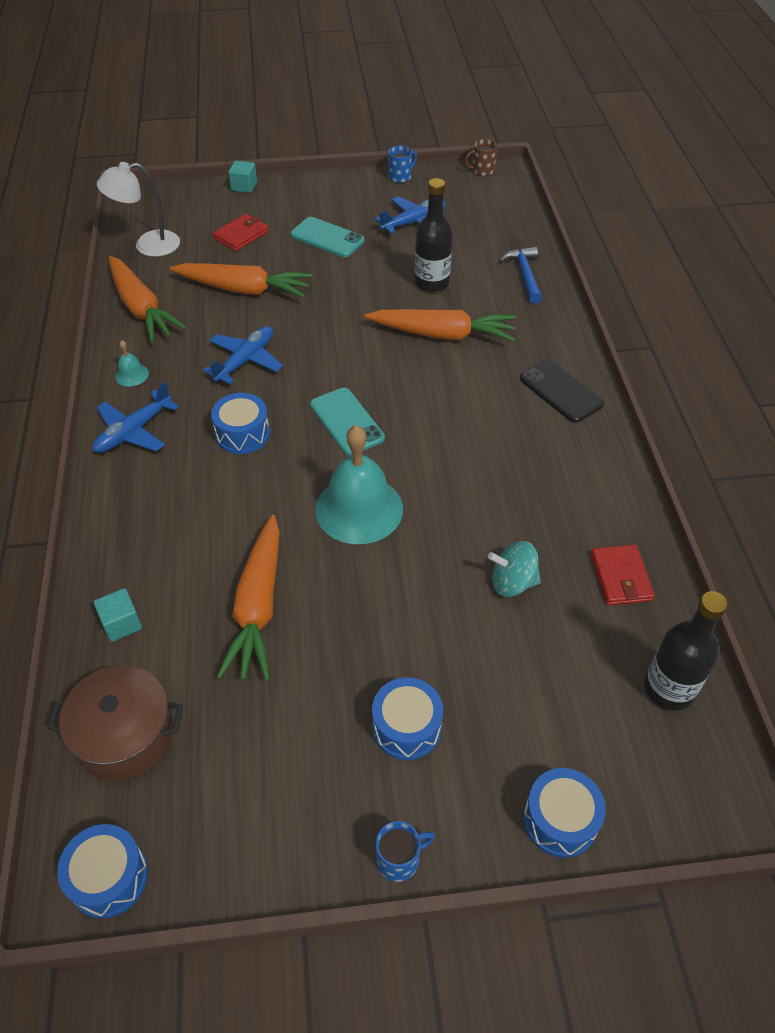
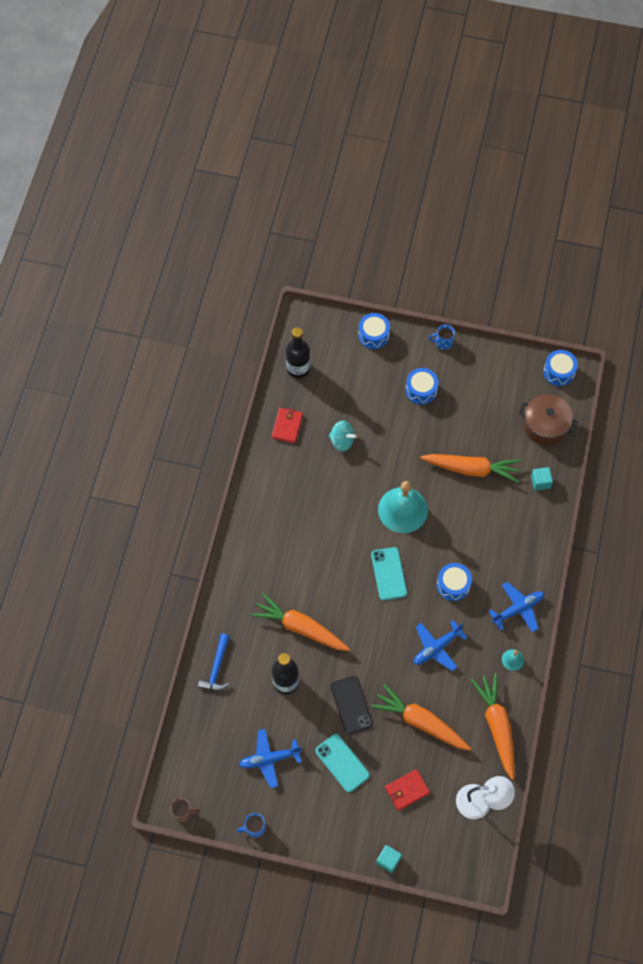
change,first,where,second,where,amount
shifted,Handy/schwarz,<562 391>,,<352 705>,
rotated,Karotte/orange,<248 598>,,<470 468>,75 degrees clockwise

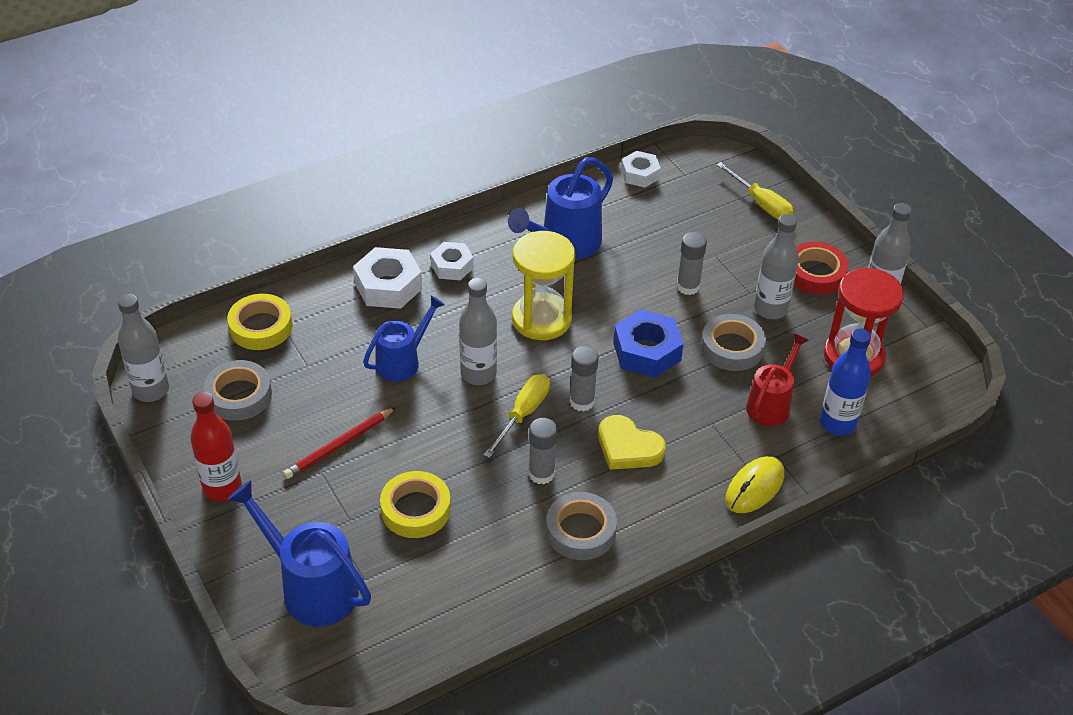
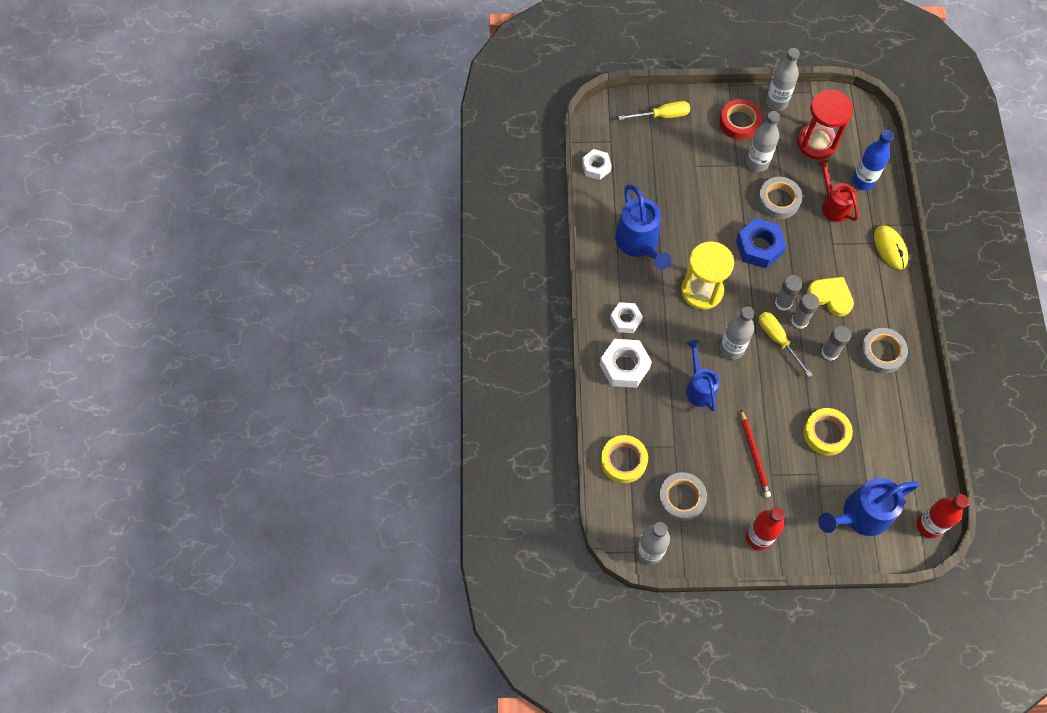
change,first,where,second,where,amount
shifted,Klebestift/grau,<692 263>,,<805 311>,
rotated,Herz/gelb,<632 442>,,<830 296>,120 degrees counterclockwise
new,,,Flasche/rot,<942 516>,

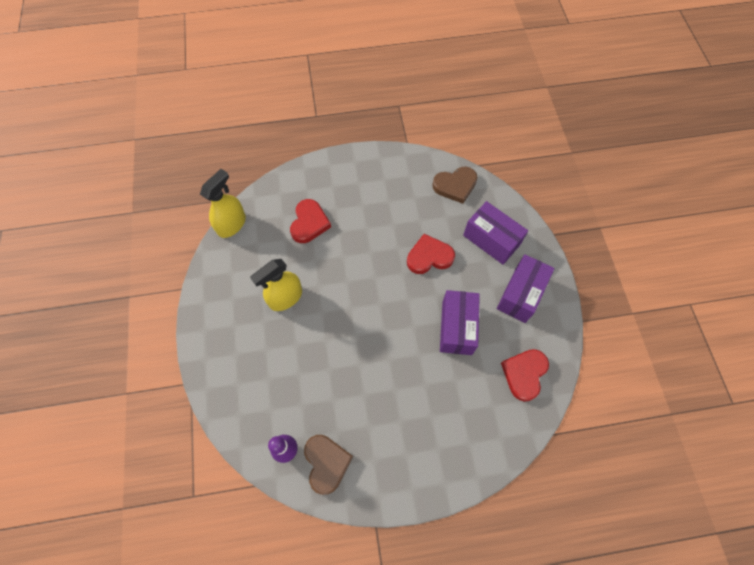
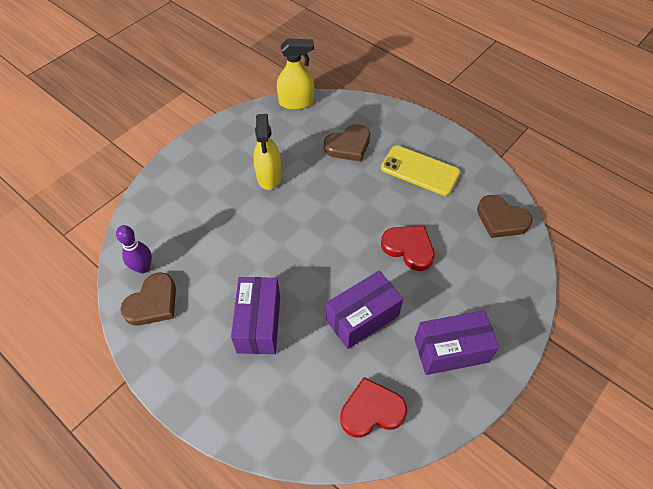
change,first,where,second,where,amount
shifted,Schachtel/lila,<495 233>,,<255 315>,
rotated,Sprühflasche/gelb,<276 285>,,<267 152>,105 degrees counterclockwise
repainted,Herz/rot,<310 221>,Herz/braun,<347 143>,
new,,,Handy/gelb,<420 170>,

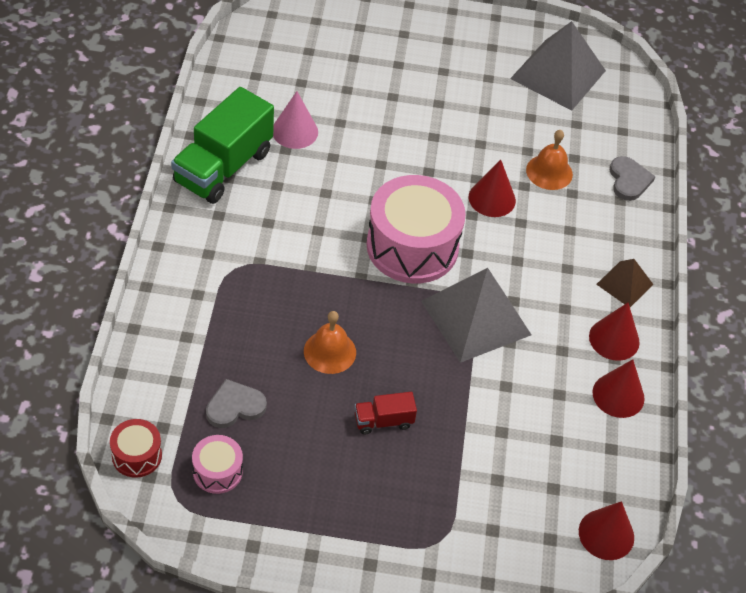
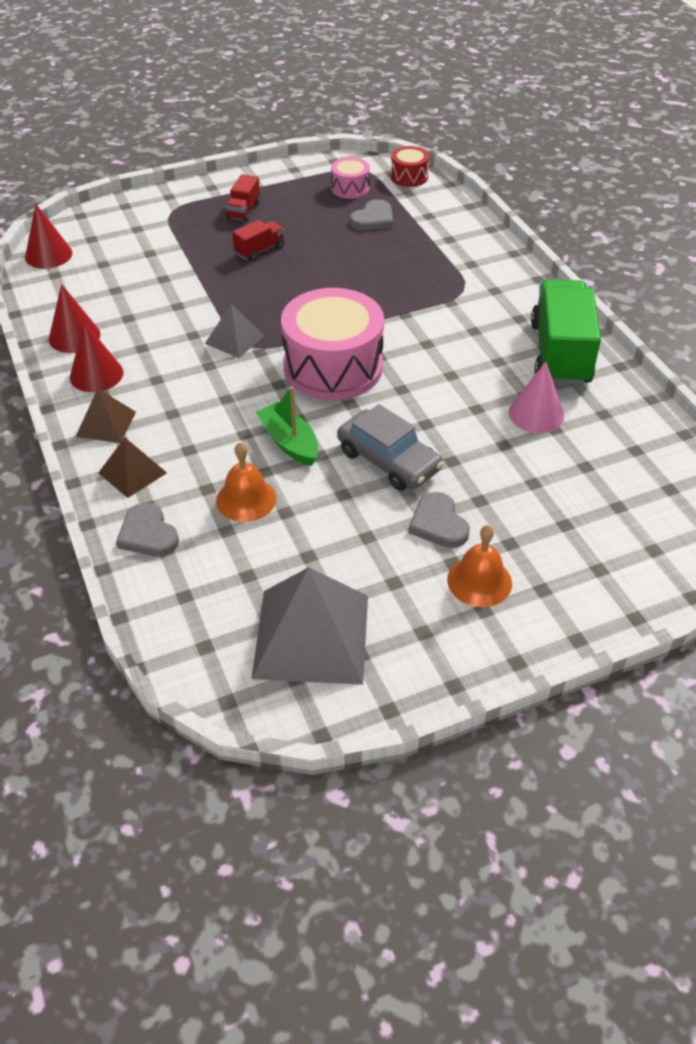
change,first,where,second,where,amount
new,,,Pyramide/braun,<133 467>,
scaled,Pyramide/grau,<476 315>,,<235 331>,x0.52
new,,,Lastwagen/rot,<243 198>,
swapped,Kegel/rot,<492 188>,Boot/grün,<287 426>,
new,,,Auto/grau,<390 447>,
new,,,Herz/grau,<439 520>,
shifted,Glocke/orange,<330 342>,,<479 566>,

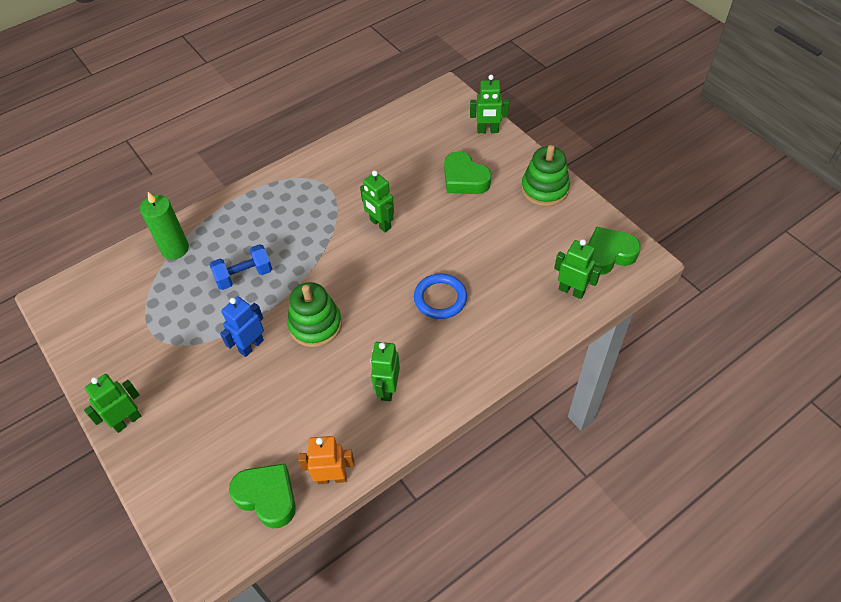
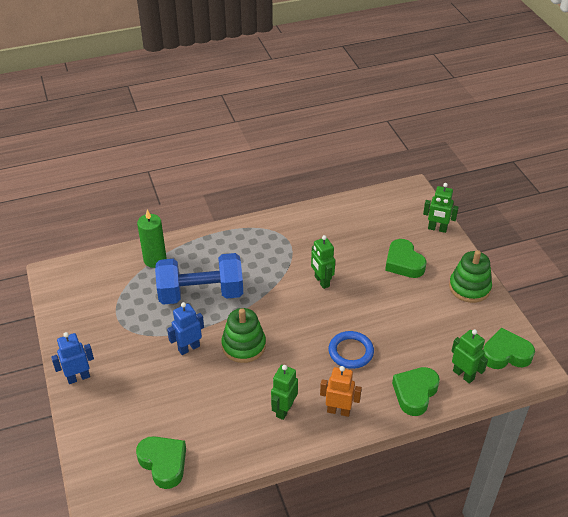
change,first,where,second,where,amount
repainted,Roboter/grün,<112 403>,Roboter/blau,<72 358>,
scaled,Hantel/blau,<241 267>,,<199 279>,x1.82
shifted,Roboter/orange,<326 460>,,<341 391>,
new,,,Herz/grün,<416 391>,

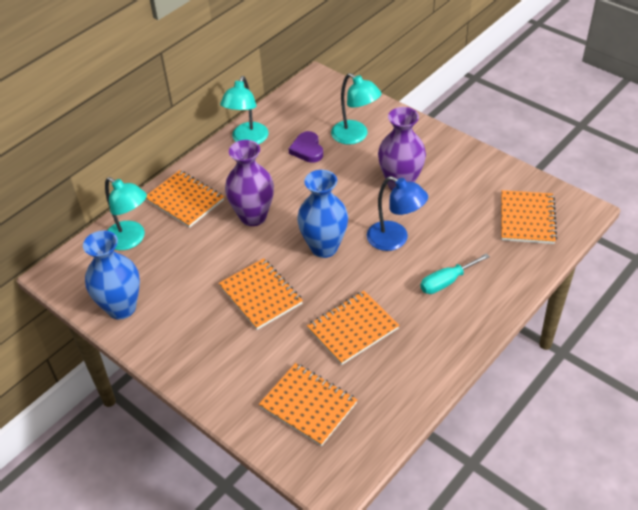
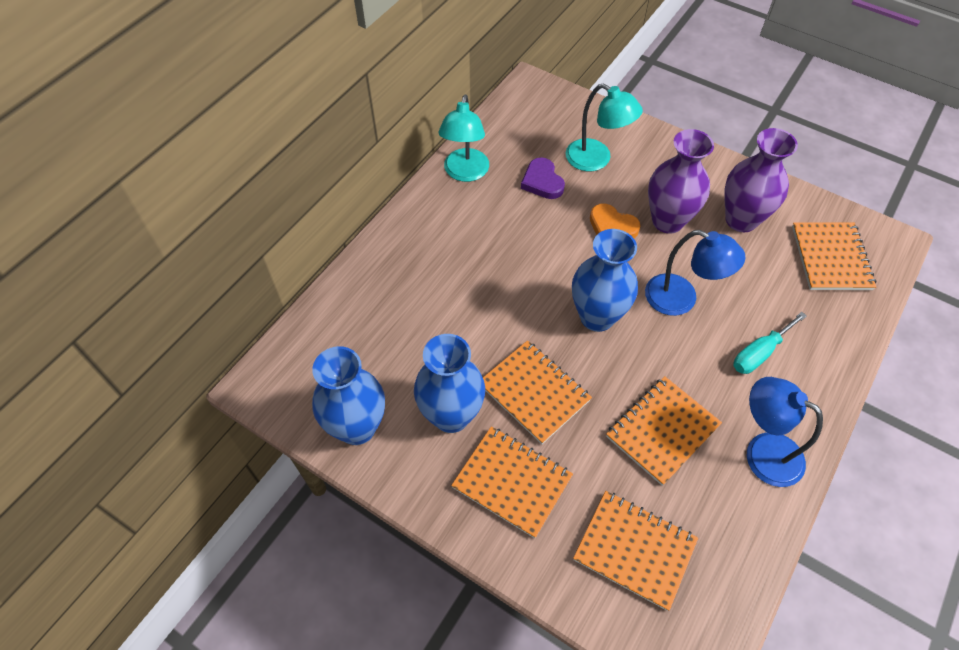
change,first,where,second,where,amount
new,,,Vase/blau,<449 383>,
shifted,Notizbuch/orange,<185 199>,,<512 482>,
new,,,Herz/orange,<615 221>,
shifted,Vase/lila,<249 183>,,<761 180>,
new,,,Lampe/blau,<785 432>,
gone,Lampe/türkis,<126 213>,,,

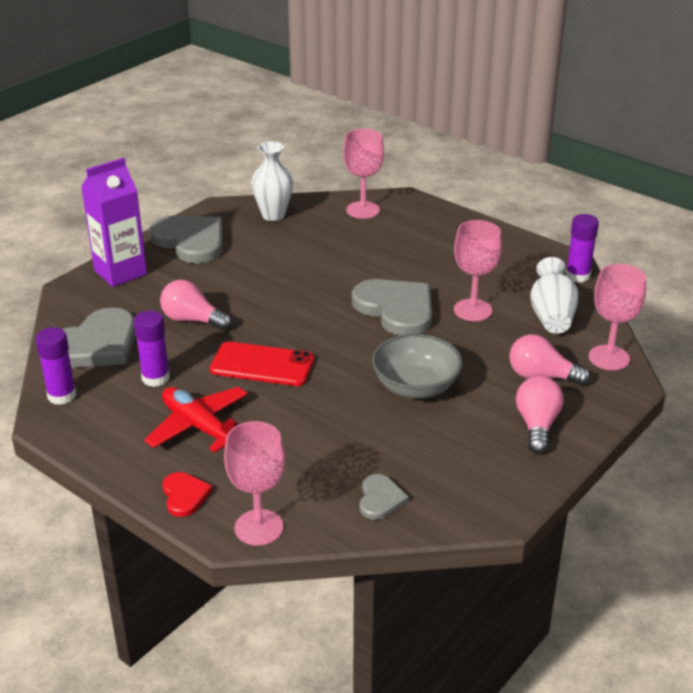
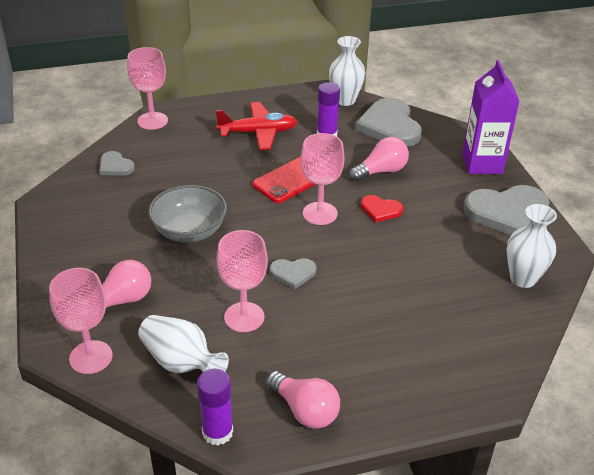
change,first,where,second,where,amount
shifted,Glühbirne/rosa,<540 415>,,<303 400>,
scaled,Herz/grau,<392 307>,,<293 273>,x0.50
shifted,Kelch/rosa,<363 174>,,<323 179>,
swapped,Klebestift/lila,<56 366>,Vase/weiß,<347 71>,
shifted,Herz/rot,<187 494>,,<382 209>,

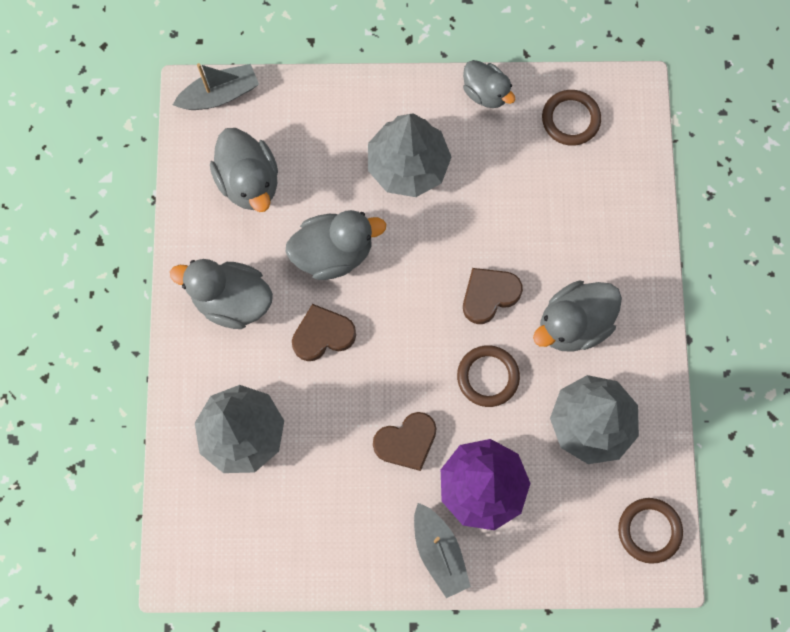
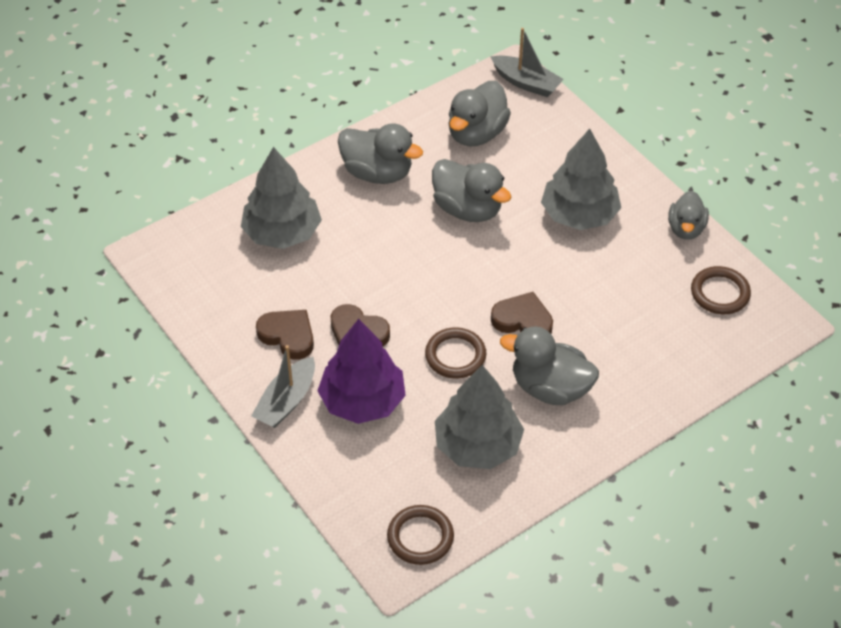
change,first,where,second,where,amount
shifted,Herz/braun,<324 332>,,<285 335>,
rotated,Ente/grau,<221 294>,,<380 154>,135 degrees clockwise

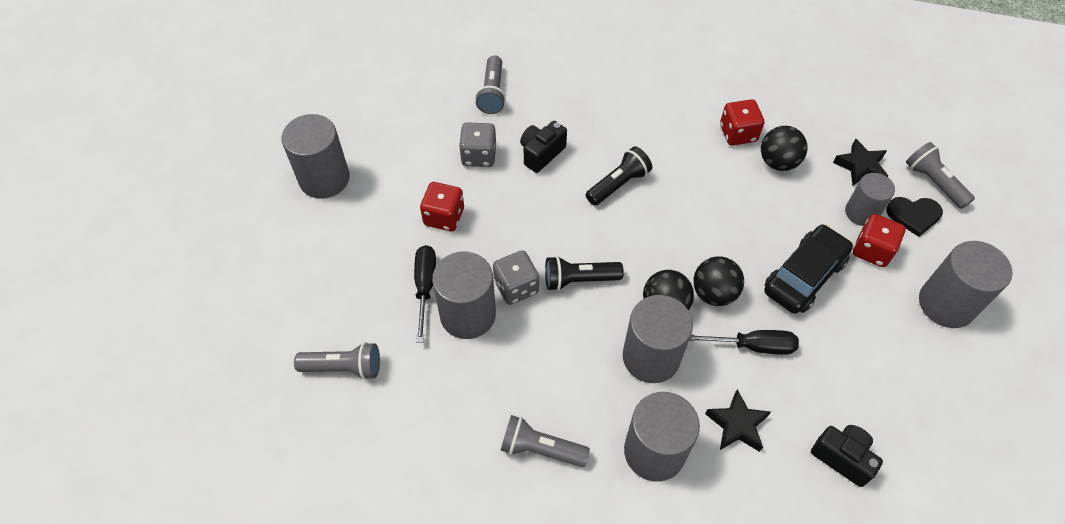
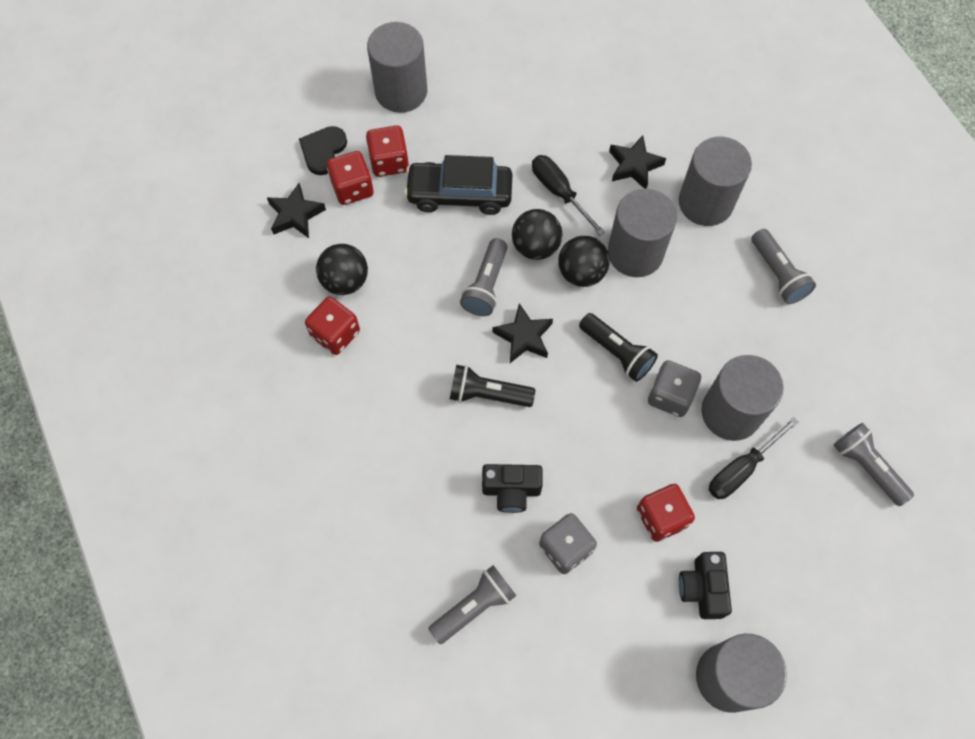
change,first,where,second,where,amount
rotated,Herz/schwarz,<914 217>,,<323 150>,120 degrees counterclockwise
swapped,Vollzylinder/grau,<870 199>,Spielwürfel/rot,<350 178>,
shifted,Taschenlampe/grau,<940 175>,,<484 277>,
new,,,Stern/schwarz,<522 333>,
shifted,Kamera/schwarz,<847 456>,,<705 585>,

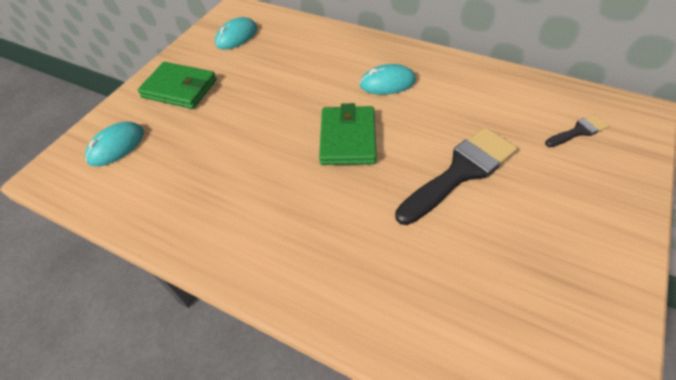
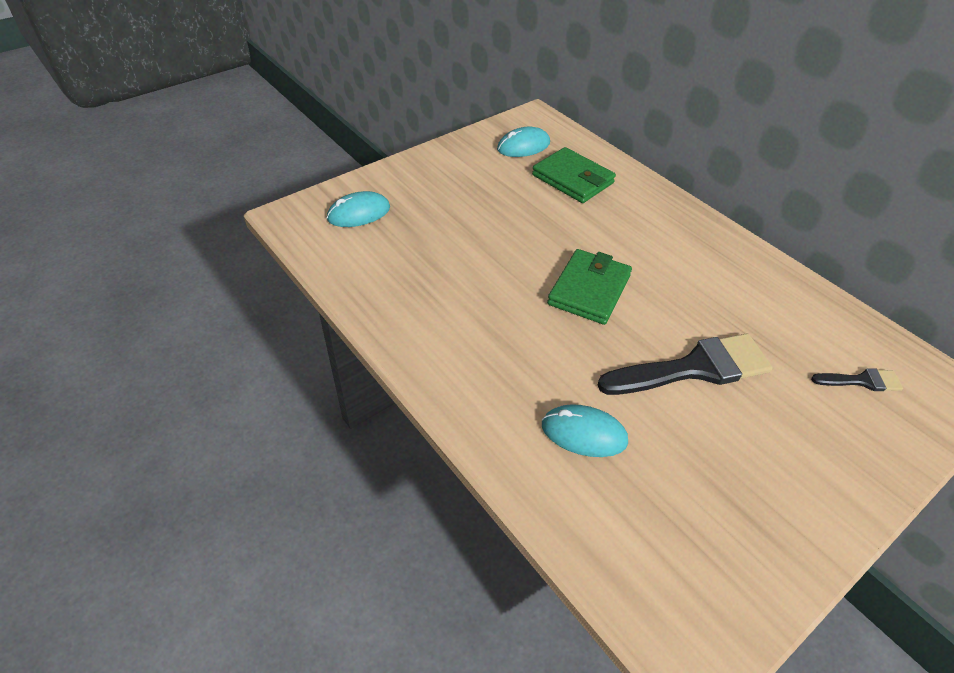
change,first,where,second,where,amount
shifted,Geldbörse/grün,<177 85>,,<574 175>,
shifted,Computermaus/türkis,<387 79>,,<585 430>,

